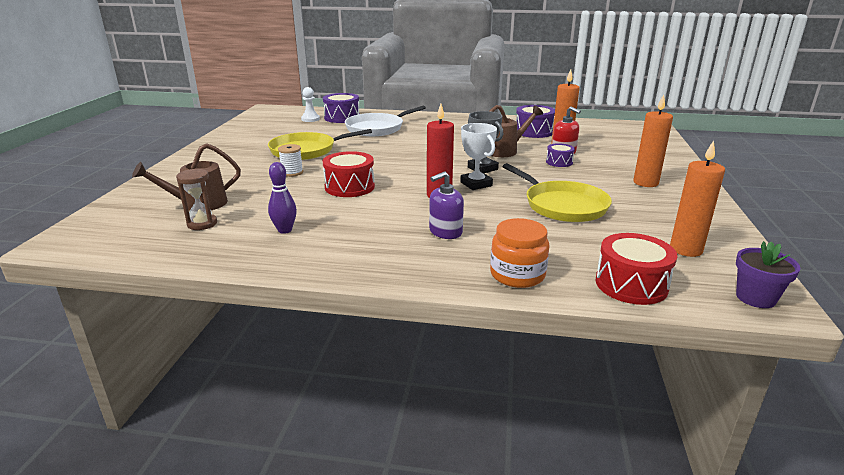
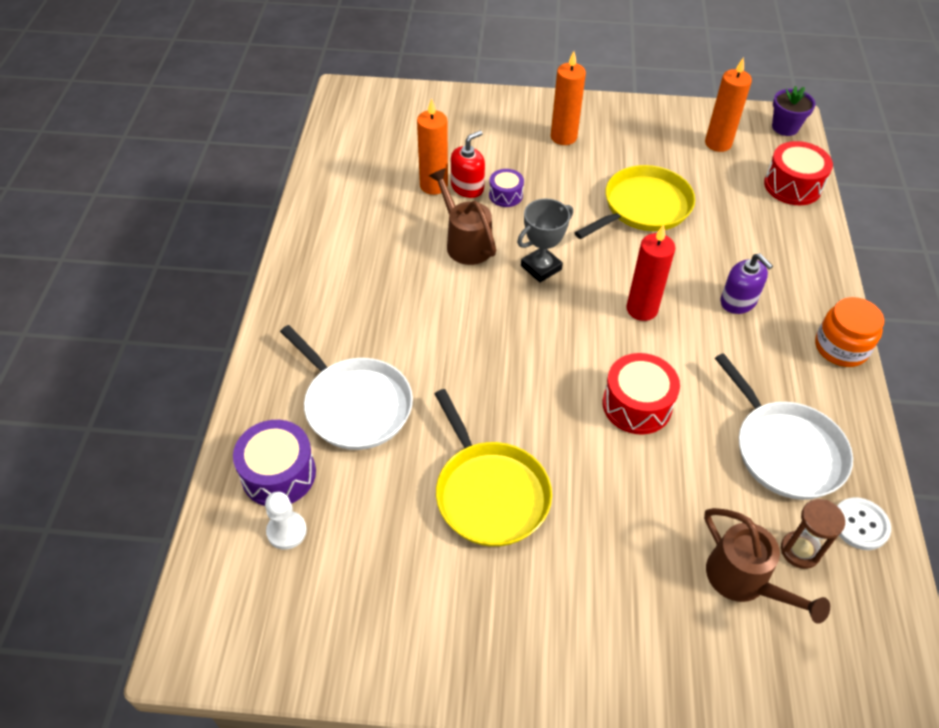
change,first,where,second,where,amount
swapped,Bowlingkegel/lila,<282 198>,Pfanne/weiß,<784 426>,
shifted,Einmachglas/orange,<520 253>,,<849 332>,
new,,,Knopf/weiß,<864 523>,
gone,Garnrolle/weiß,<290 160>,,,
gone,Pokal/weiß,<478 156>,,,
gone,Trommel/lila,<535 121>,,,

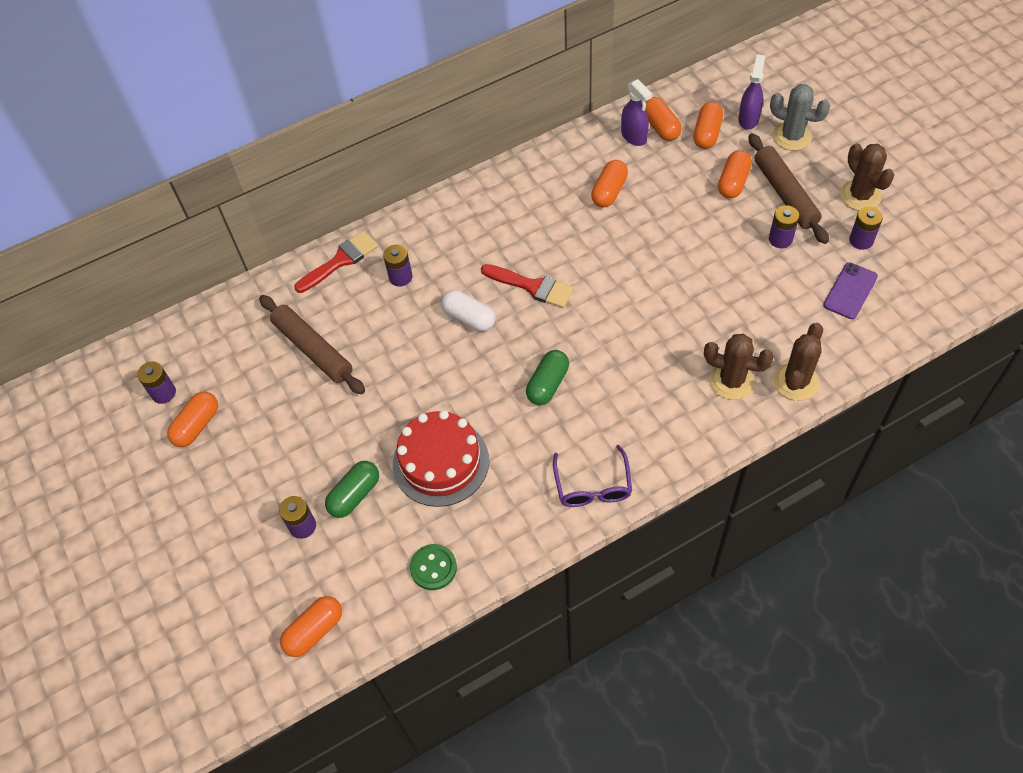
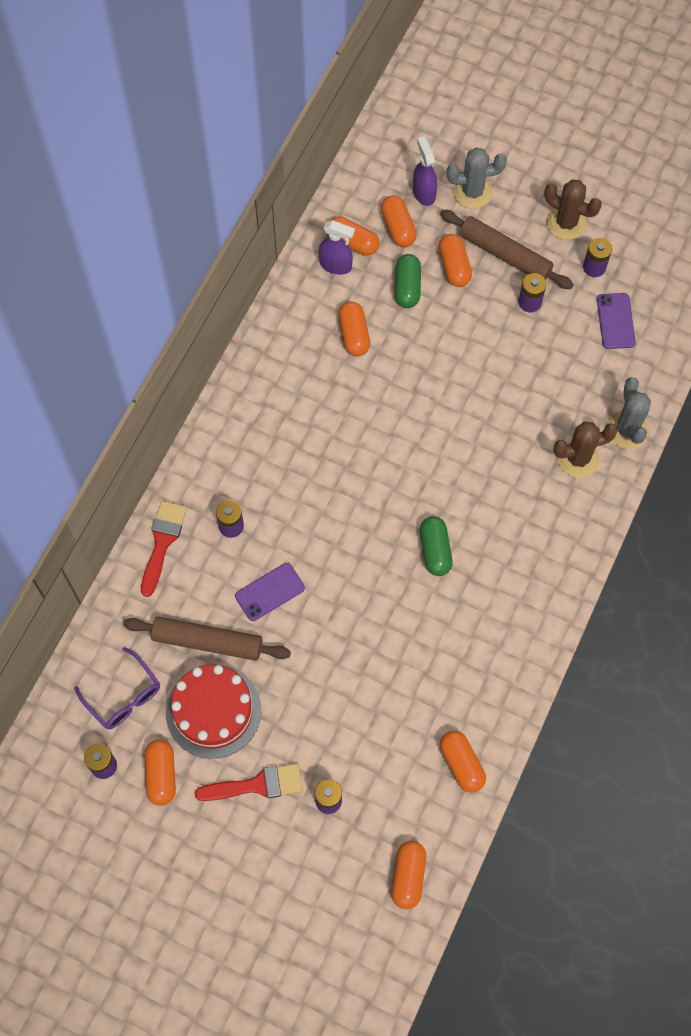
change,first,where,second,where,amount
shifted,Brille/lila,<592 476>,,<117 688>,
shifted,Kuchen/rot,<441 458>,,<213 711>,
shifted,Pinsel/rot,<527 286>,,<249 782>,
new,,,Handy/lila,<270 592>,
shifted,Kapsel/grün,<352 489>,,<408 281>,
swapped,Knopf/grün,<433 567>,Kapsel/orange,<463 762>,
repainted,Kaktus/braun,<798 362>,Kaktus/grau,<629 413>,
gone,Kapsel/weiß,<468 310>,,,

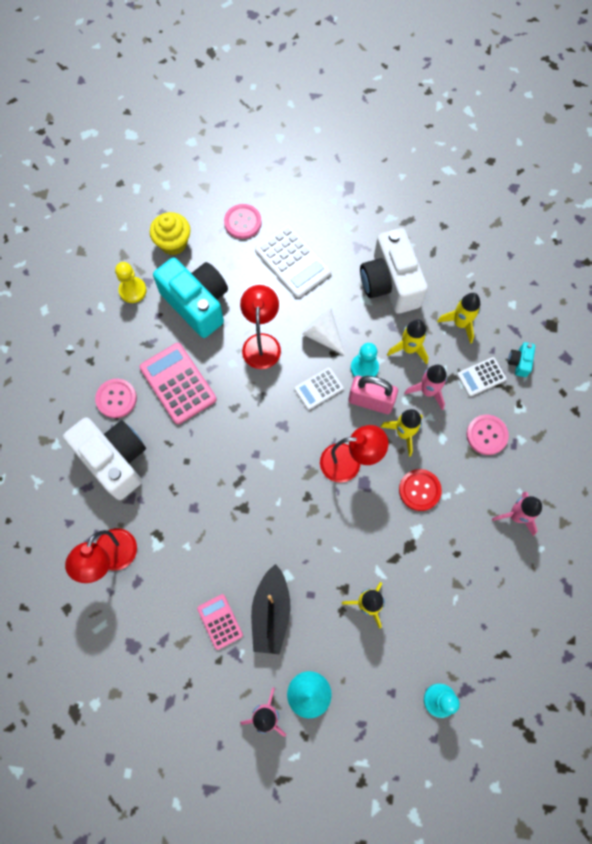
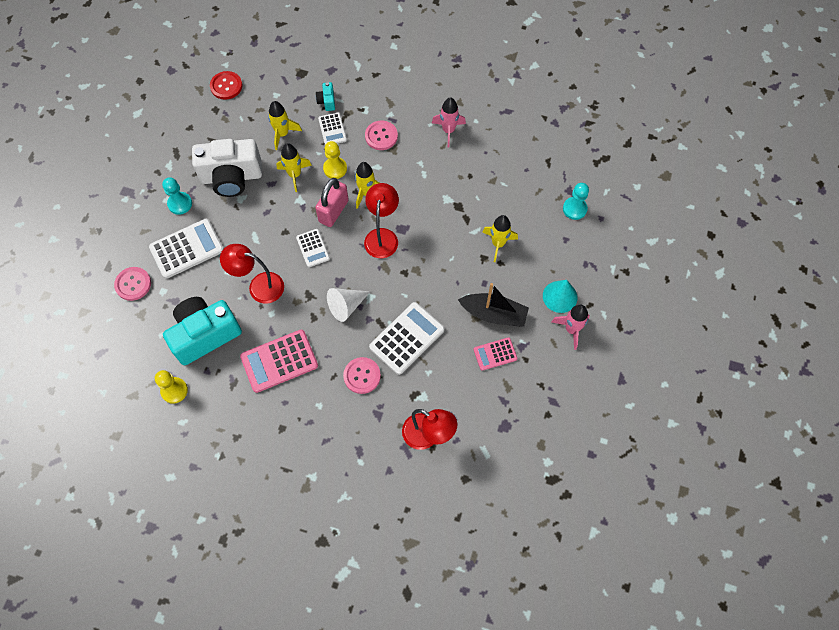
change,first,where,second,where,amount
shifted,Bauer/türkis,<365 360>,,<177 196>,
shifted,Knopf/rot,<420 490>,,<226 85>,
rotated,Kamera/türkis,<521 359>,,<325 96>,60 degrees clockwise
swapped,Rakete/rosa,<425 387>,Bauer/gelb,<335 160>,
shifted,Kegel/weiß,<323 331>,,<348 305>,
shifted,Knopf/rosa,<116 398>,,<362 375>,
new,,,Taschenrechner/weiß,<406 338>,
gone,Kamera/weiß,<104 458>,,,
gone,Muffin/gelb,<170 233>,,,

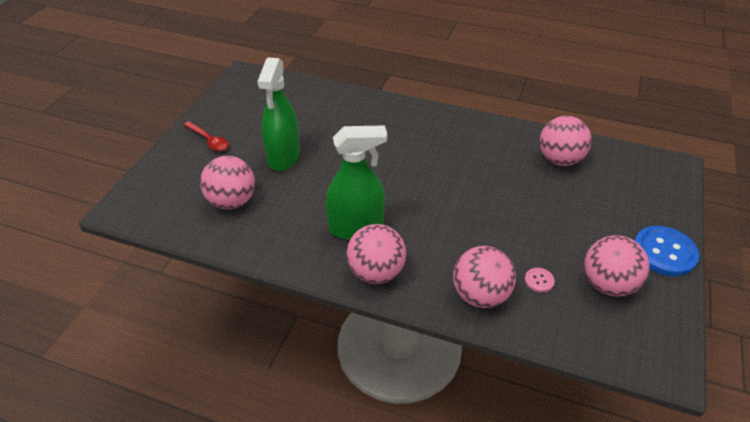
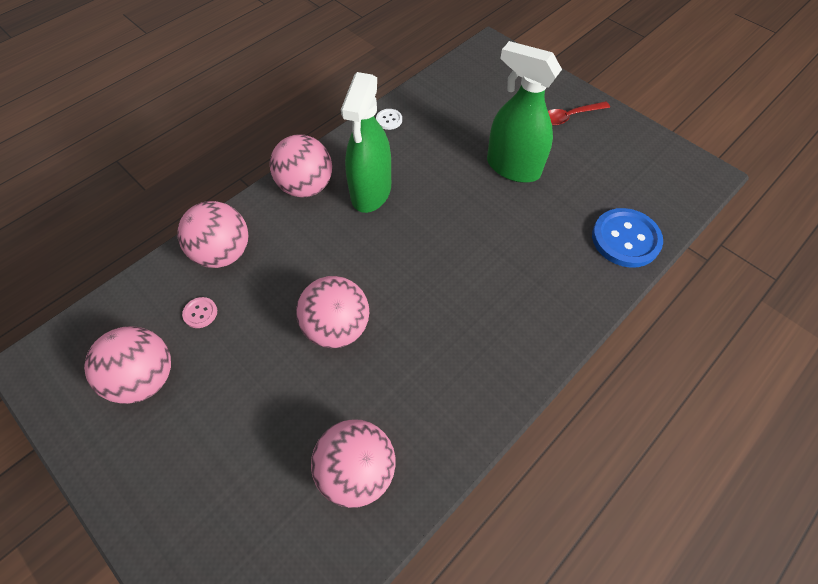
change,first,where,second,where,amount
shifted,Ball/rosa,<227 182>,,<332 312>,
new,,,Knopf/weiß,<389 119>,
shifted,Knopf/blau,<666 251>,,<627 238>,

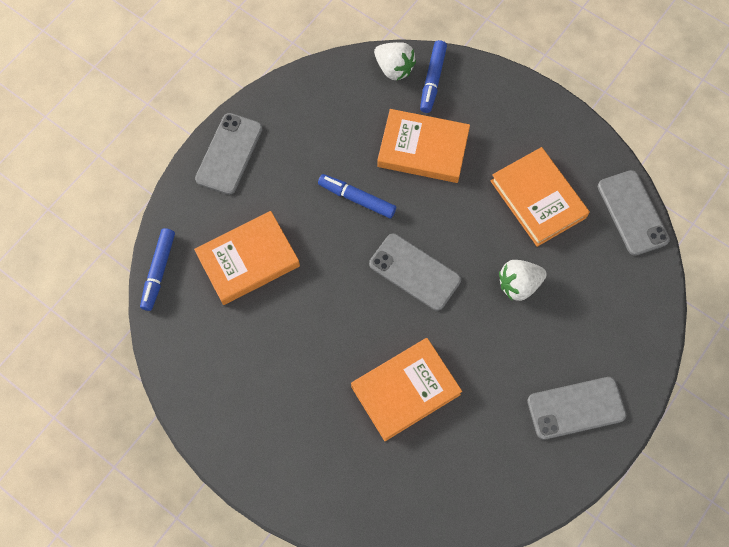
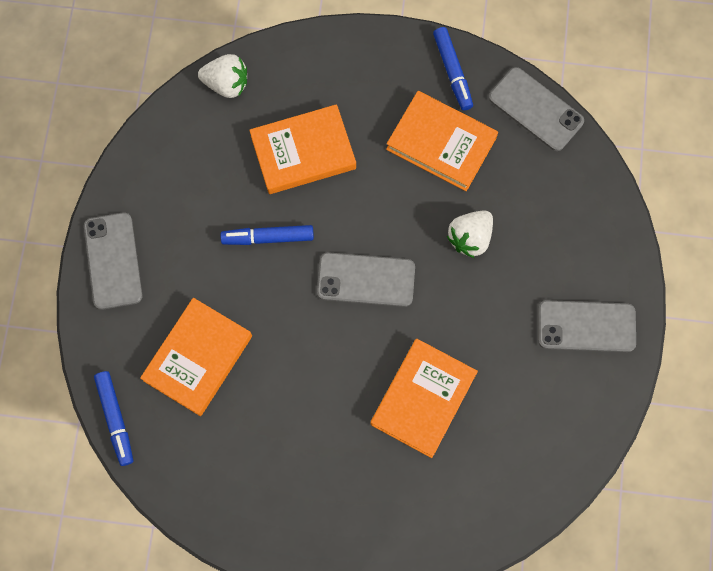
change,first,where,second,where,amount
shifted,Filzstift/blau,<433 76>,,<453 69>,
rotated,Handy/grau,<577 408>,,<587 326>,45 degrees clockwise

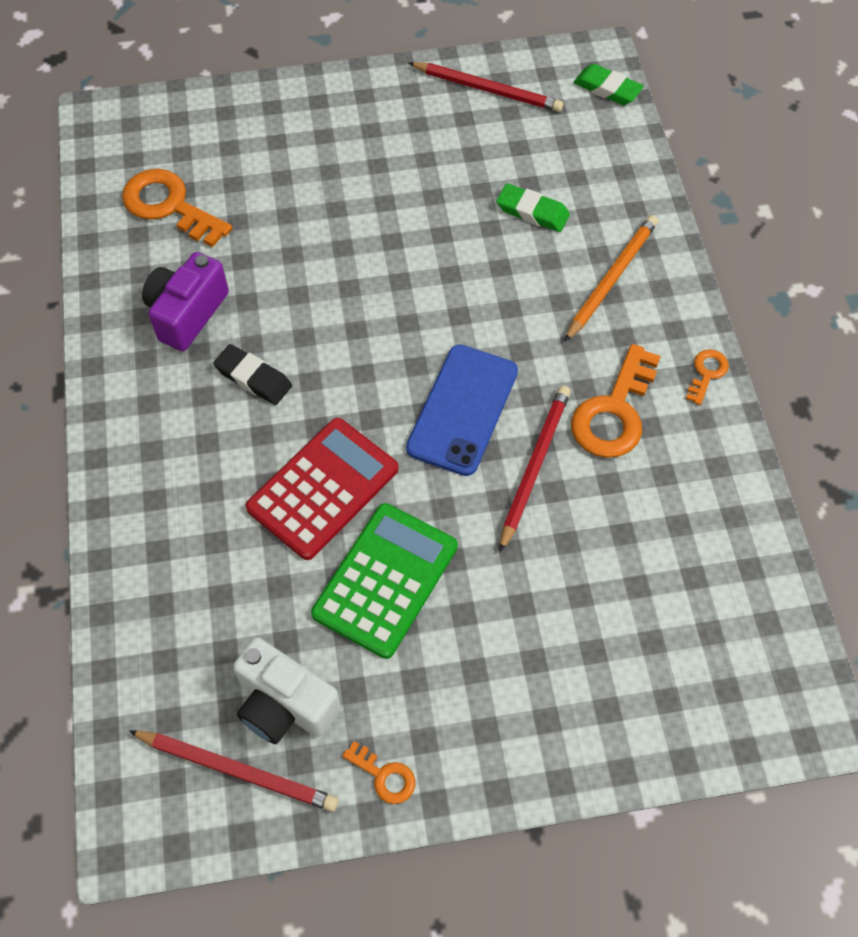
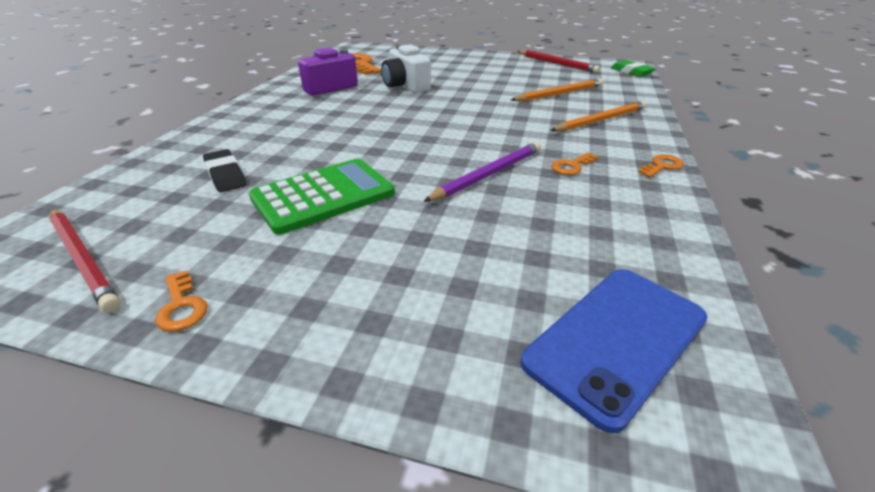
change,first,where,second,where,amount
shifted,Radiergummi/schwarz,<252 374>,,<224 170>,
shifted,Kamera/weiß,<287 690>,,<406 68>,
repainted,Bleistift/rot,<535 469>,Bleistift/lila,<482 172>,
swapped,Radiergummi/grün,<533 207>,Bleistift/orange,<557 90>,
shifted,Handy/blau,<462 410>,,<614 351>,
scaled,Schlüssel/orange,<616 401>,,<574 163>,x0.50
gone,Taschenrechner/rot,<322 489>,,,

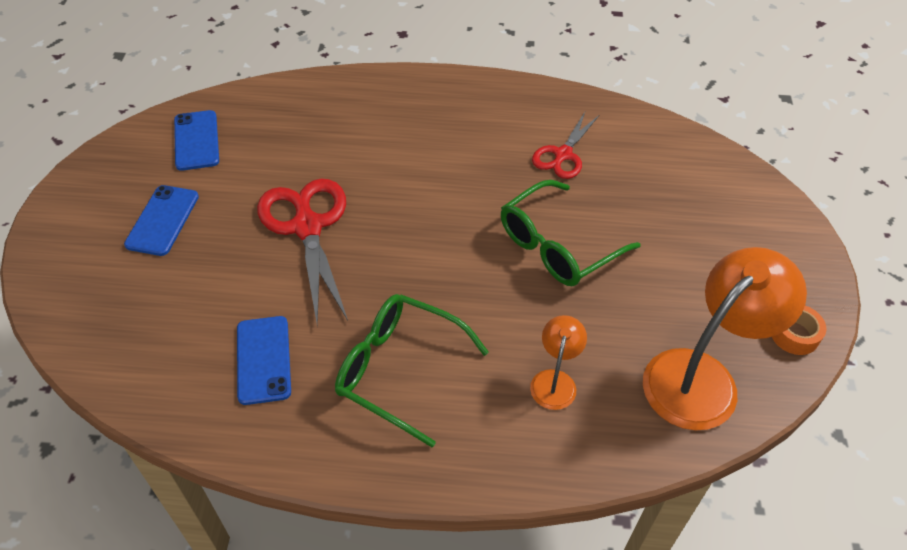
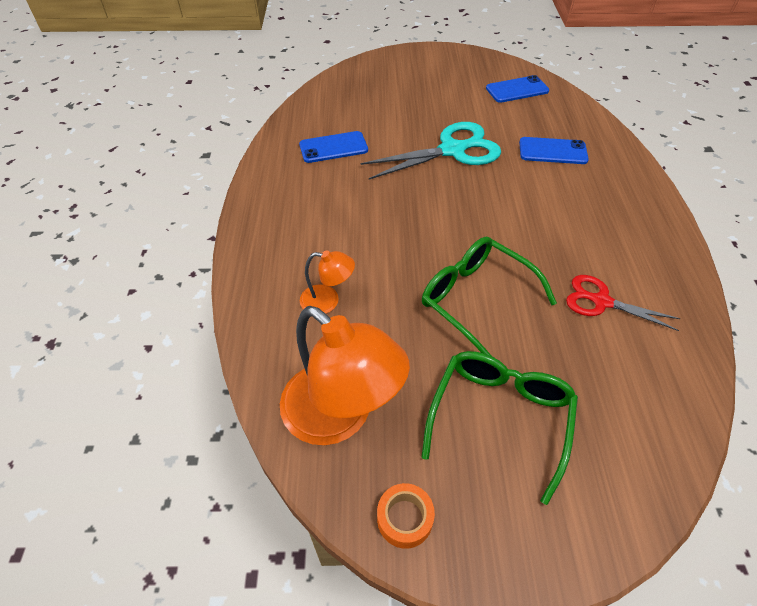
change,first,where,second,where,amount
repainted,Schere/rot,<302 252>,Schere/türkis,<430 151>,
shifted,Brille/grün,<412 370>,,<499 428>,
shifted,Handy/blau,<161 220>,,<554 150>,

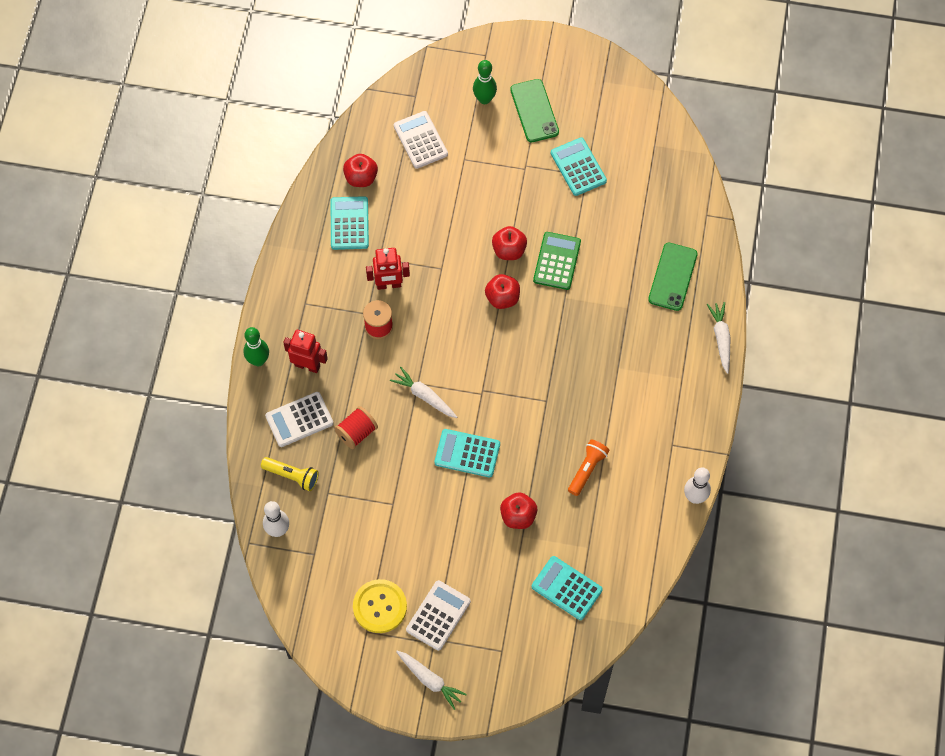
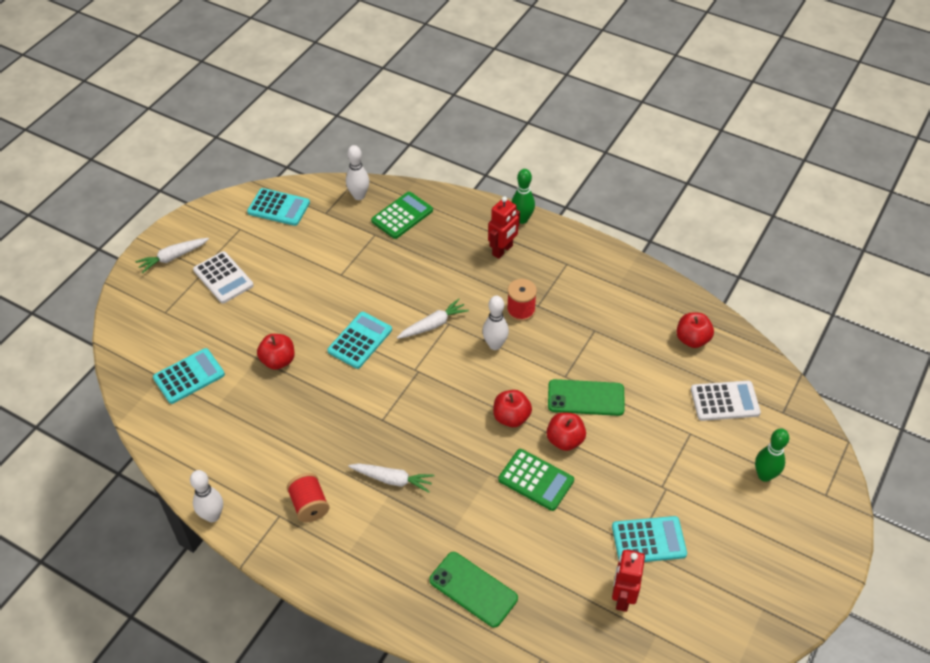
change,first,where,second,where,amount
shifted,Taschenrechner/türkis,<350 223>,,<278 207>,
shifted,Garnrolle/rot,<356 427>,,<308 497>,
shifted,Karotte/weiß,<718 338>,,<391 478>,
swapped,Taschenlampe/gelb,<290 474>,Taschenrechner/grün,<402 215>,
new,,,Bowlingkegel/weiß,<495 323>,
shifted,Handy/grün,<534 110>,,<586 397>,
shifted,Roboter/rot,<388 269>,,<628 580>,
gone,Taschenrechner/weiß,<299 419>,,,
gone,Knopf/gelb,<380 606>,,,
gone,Taschenlampe/orange,<588 468>,,,

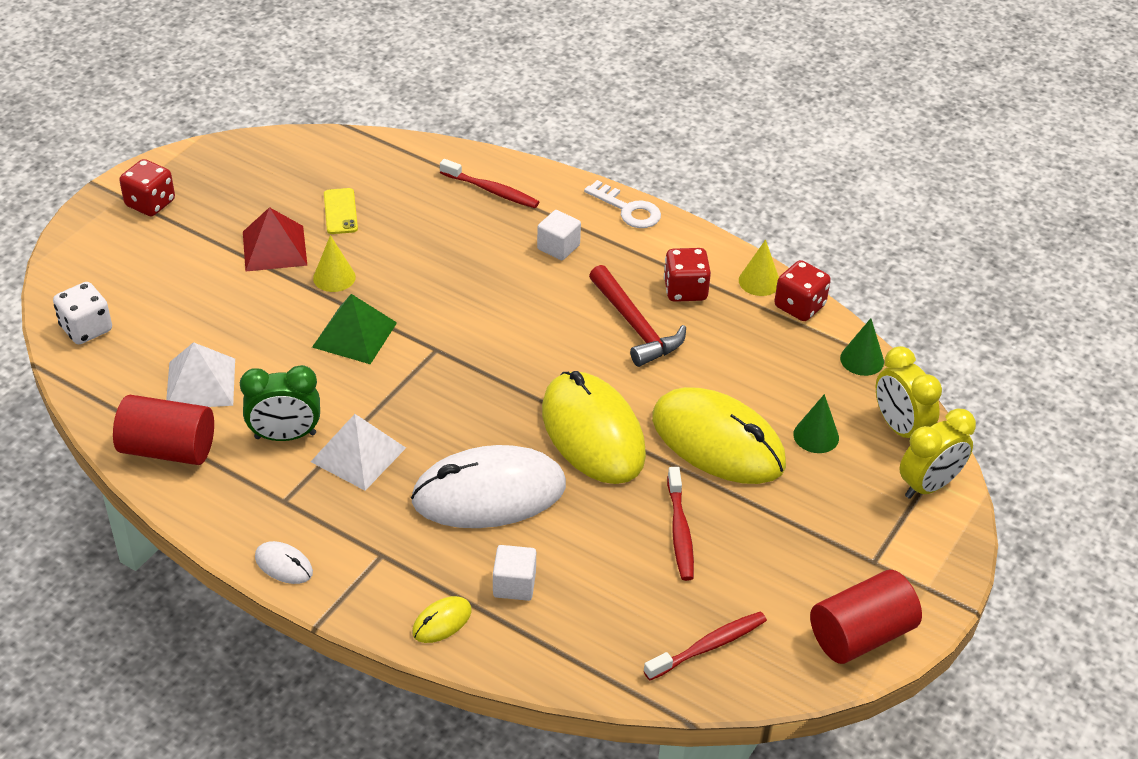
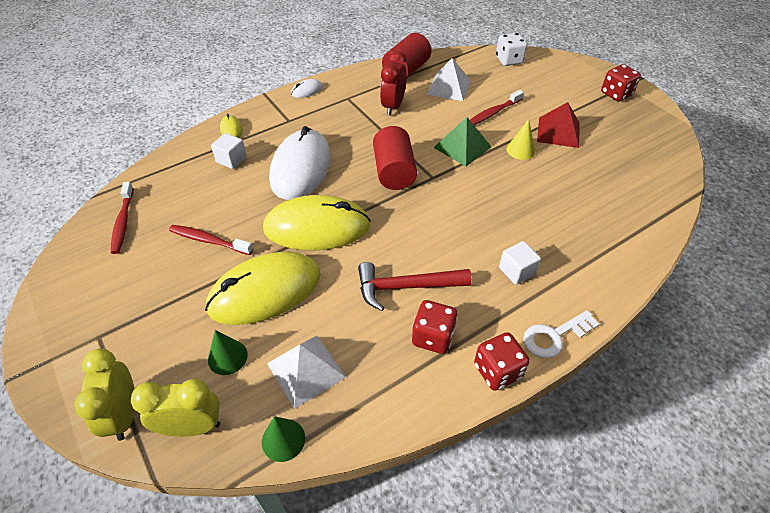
change,first,where,second,where,amount
shifted,Pyramide/weiß,<358 452>,,<306 372>,
shifted,Vollzylinder/rot,<866 617>,,<395 158>,
repainted,Wecker/grün,<280 403>,Wecker/rot,<393 83>,
shifted,Zahnbürste/rot,<489 183>,,<497 107>,
shifted,Spielwürfel/rot,<802 290>,,<501 361>,
gone,Handy/gelb,<341 211>,,,
gone,Kegel/gelb,<759 268>,,,

